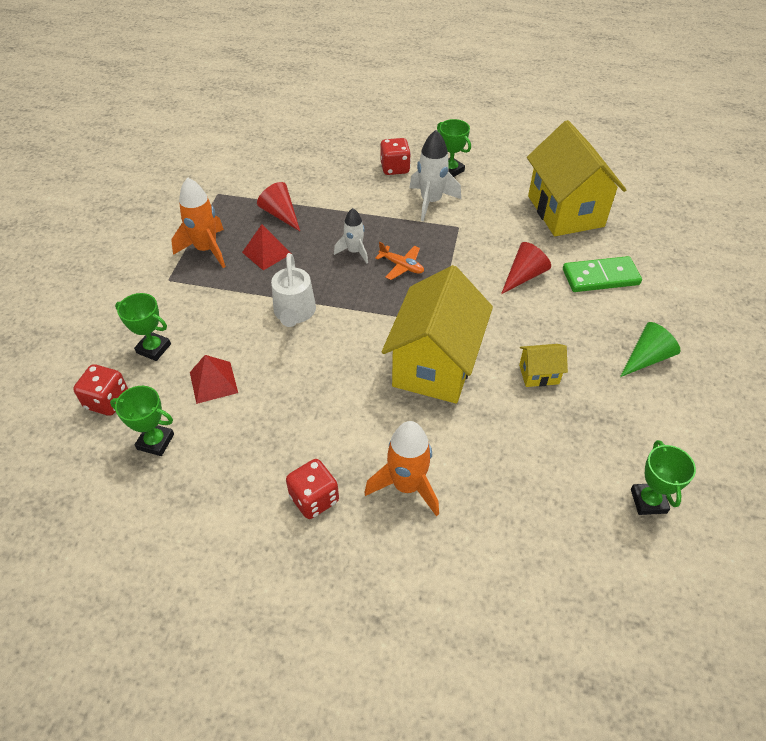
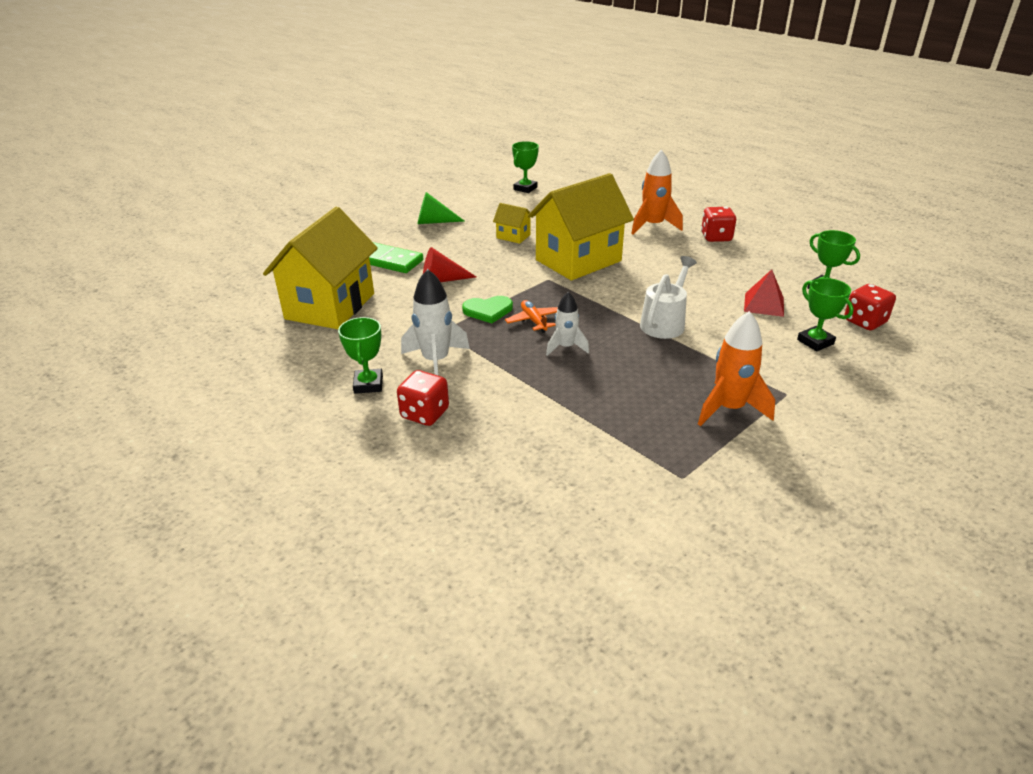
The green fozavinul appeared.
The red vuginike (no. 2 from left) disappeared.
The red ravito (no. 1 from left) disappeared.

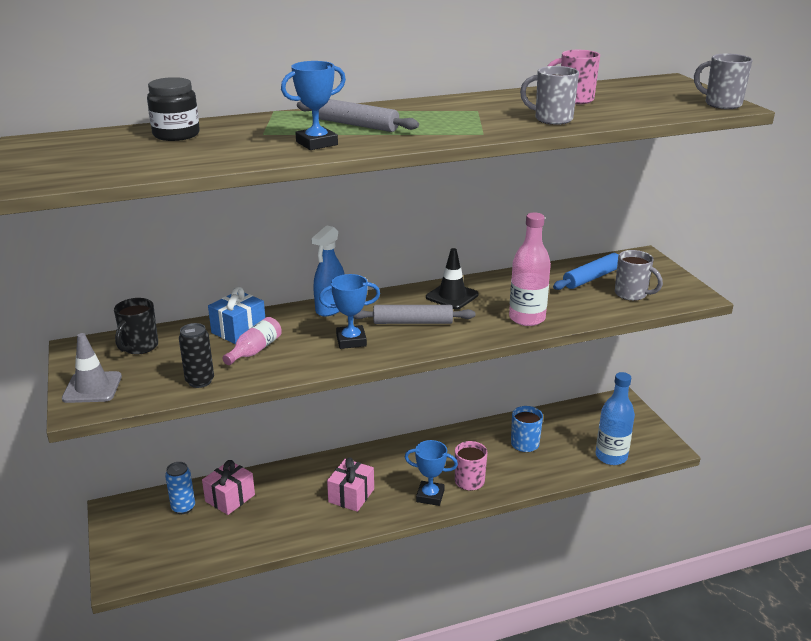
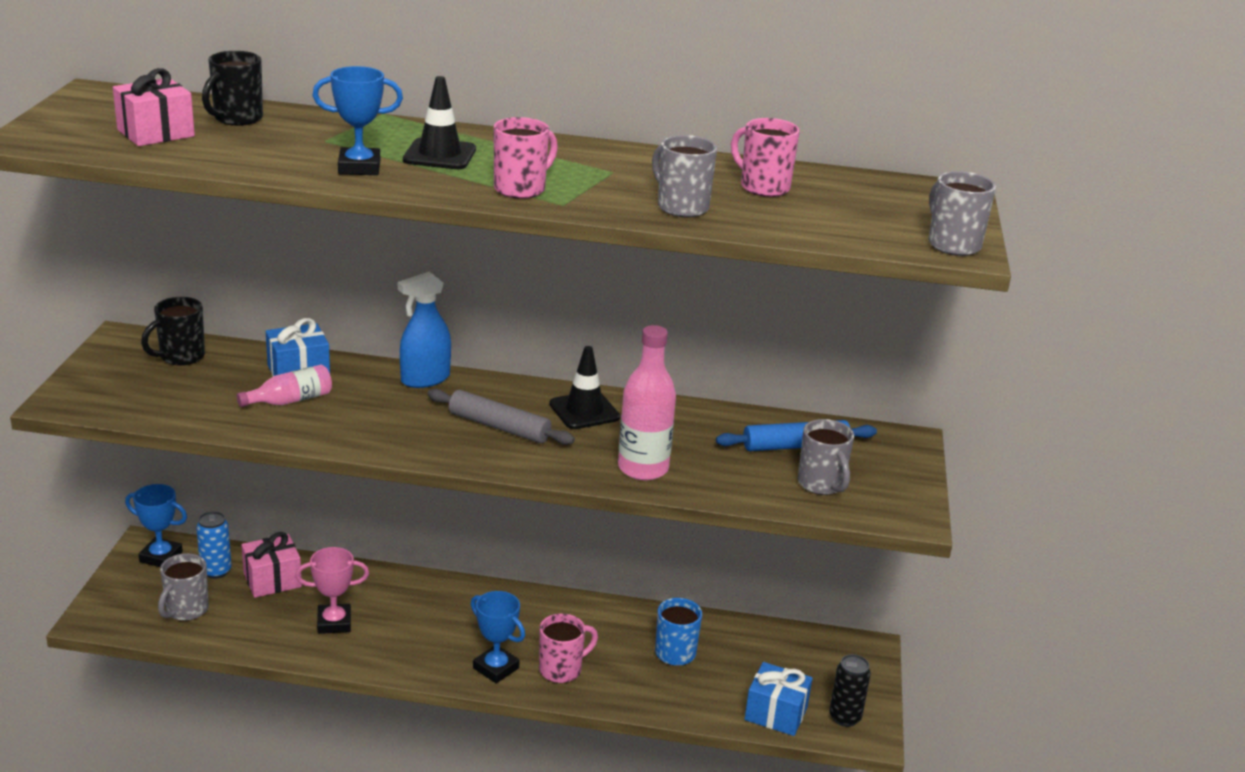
The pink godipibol (no. 2 from left in the first image) moved.
The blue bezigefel (no. 2 from left in the first image) moved.
The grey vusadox (no. 1 from left) appeared.
The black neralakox was replaced by the black vusadox (no. 2 from left).
The pink bezigefel appeared.
The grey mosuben (no. 1 from left) was replaced by the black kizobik (no. 1 from left).
The pink vusadox (no. 1 from left) appeared.
The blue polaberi was replaced by the blue godipibol (no. 2 from left).
The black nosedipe moved.
The grey kizobik disappeared.

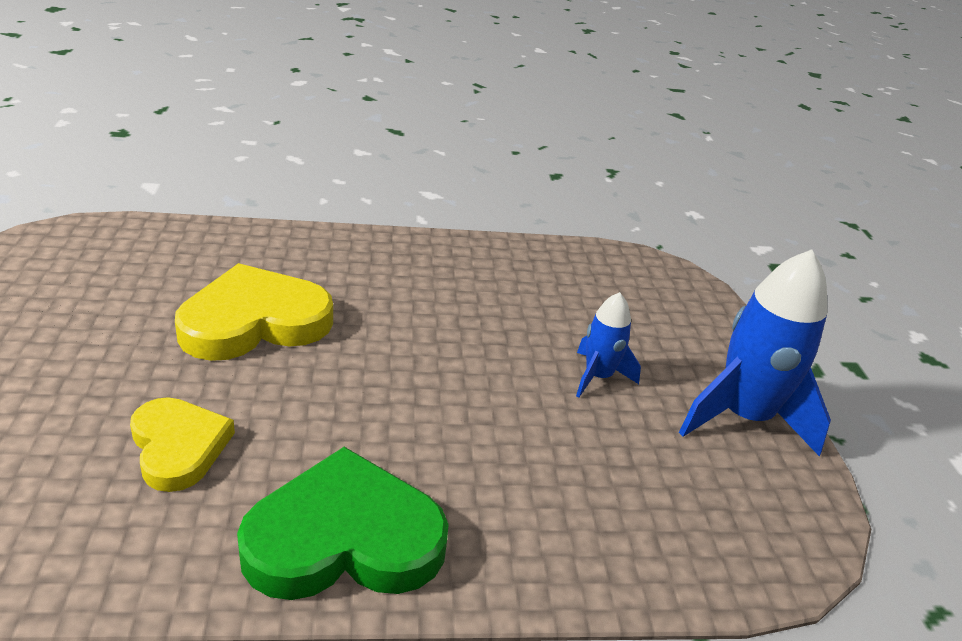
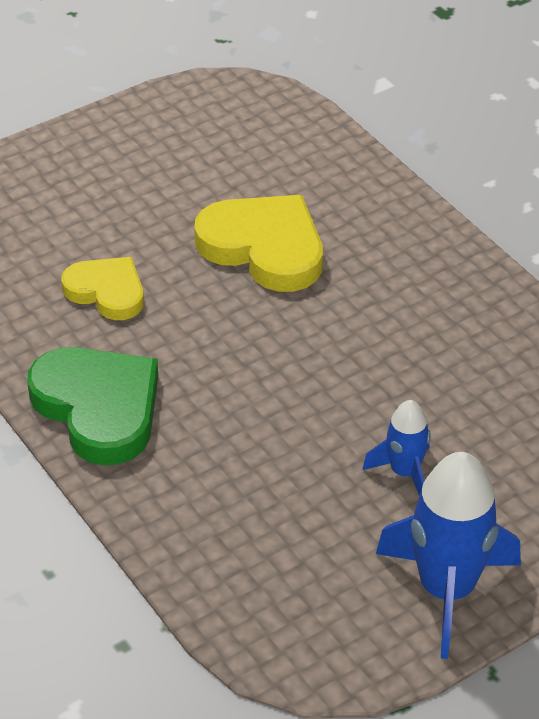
The yellow fozavinul (no. 1 from left) turned 90 degrees counterclockwise.

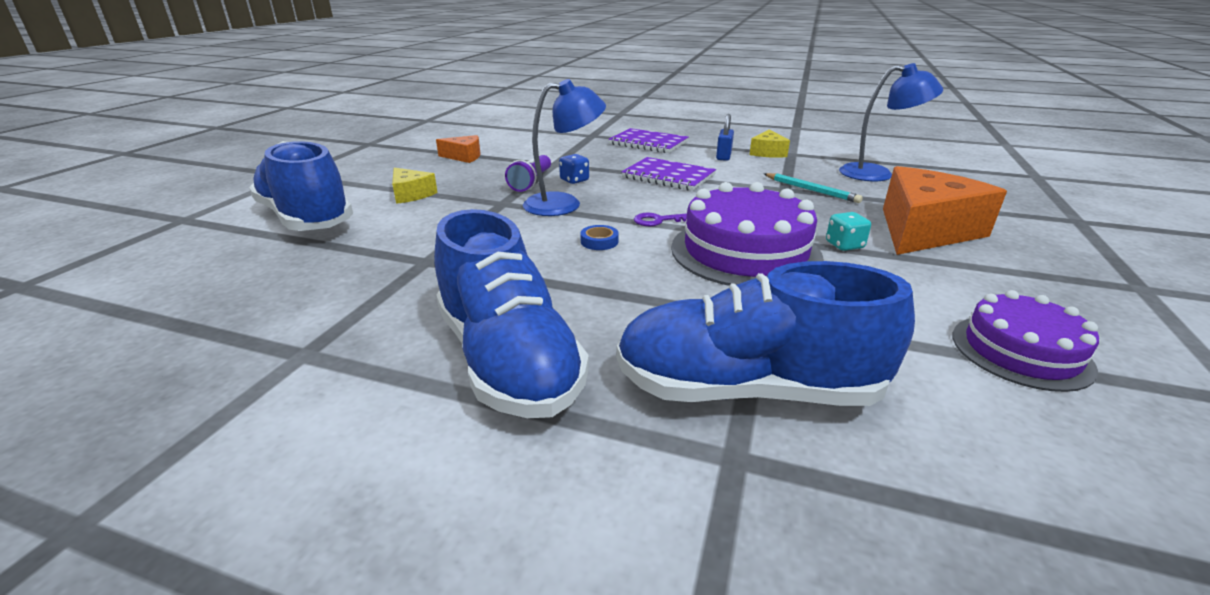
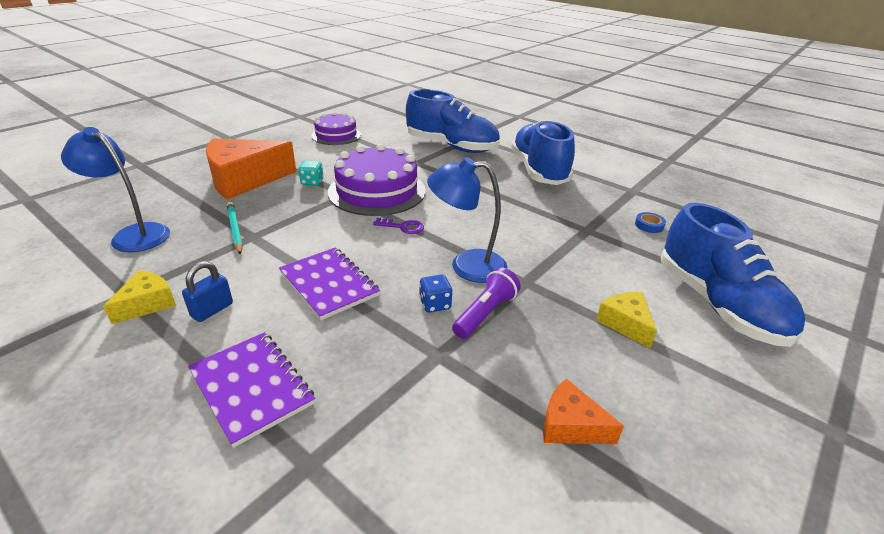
The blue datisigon moved.

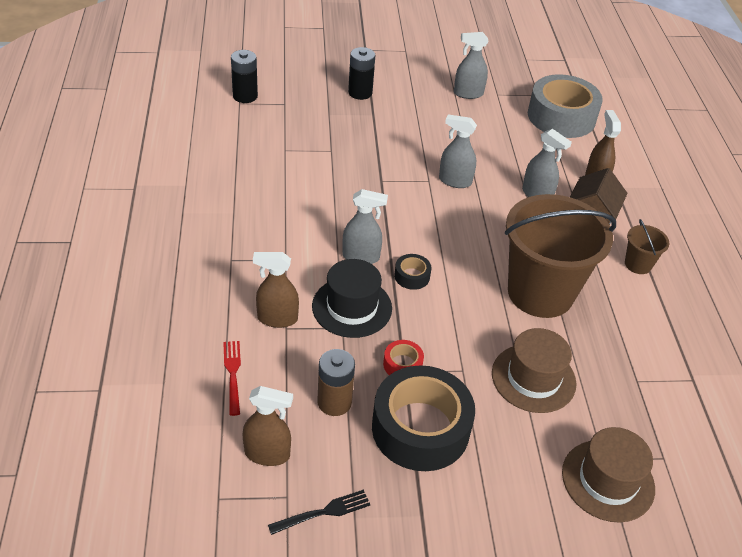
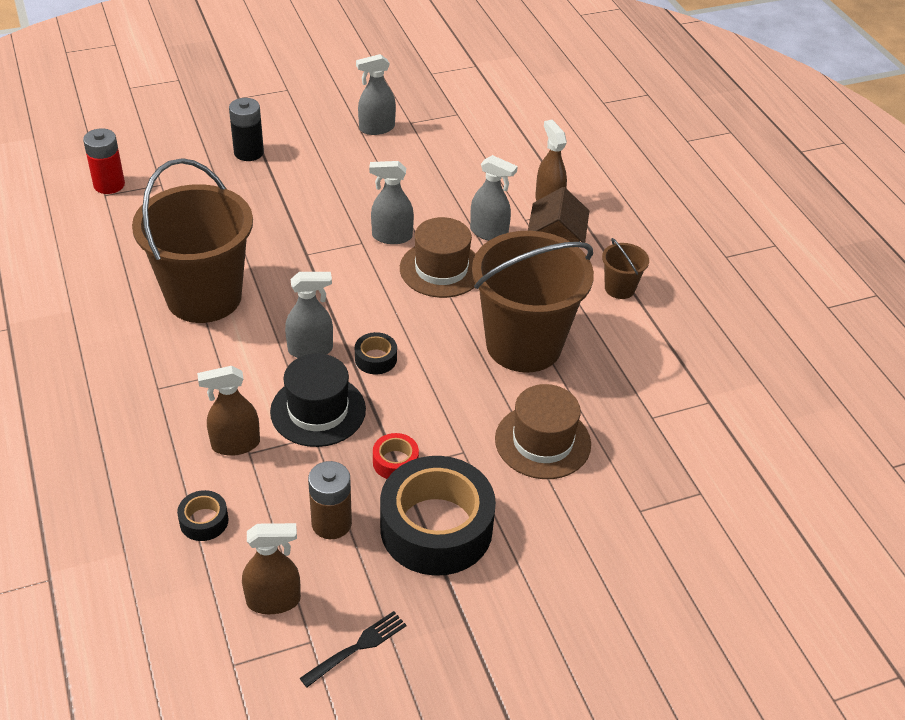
The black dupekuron (no. 1 from left) became the red dupekuron.
The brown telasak (no. 1 from left) appeared.
The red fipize was replaced by the black datisigon (no. 1 from left).
The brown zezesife (no. 2 from left in the first image) moved.
The grey datisigon disappeared.

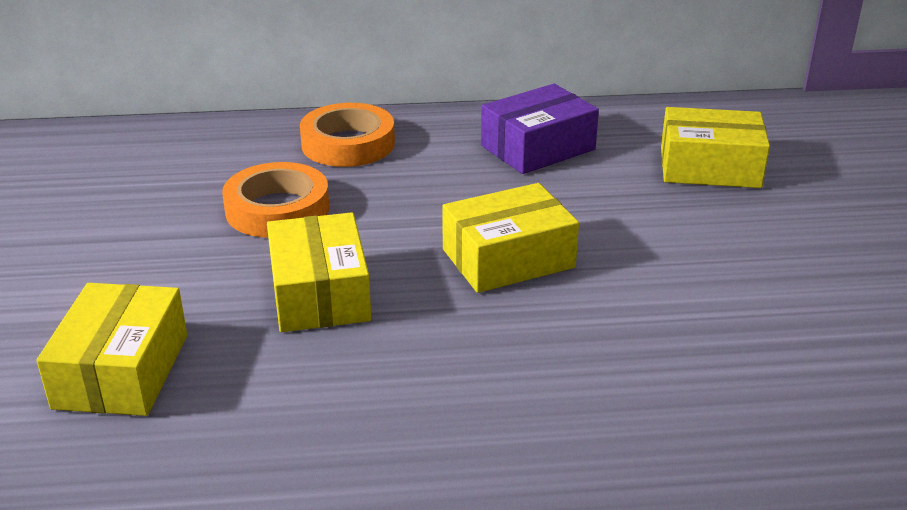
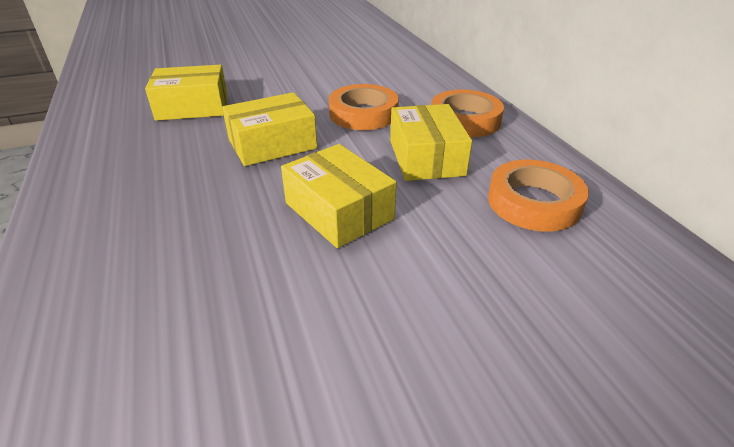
The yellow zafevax (no. 4 from left) moved.
The purple zafevax was replaced by the orange datisigon (no. 3 from left).

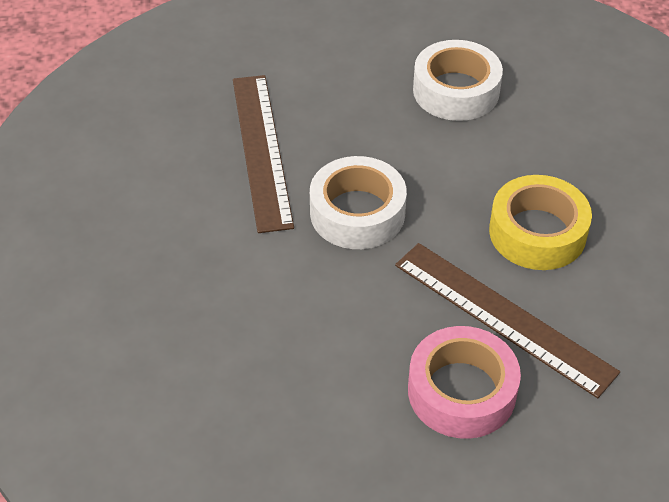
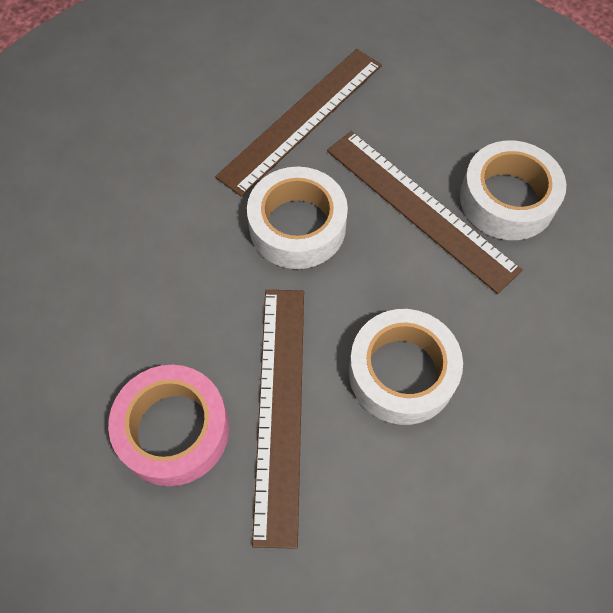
The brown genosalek (no. 3 from left) appeared.
The yellow datisigon became the white datisigon (no. 2 from left).

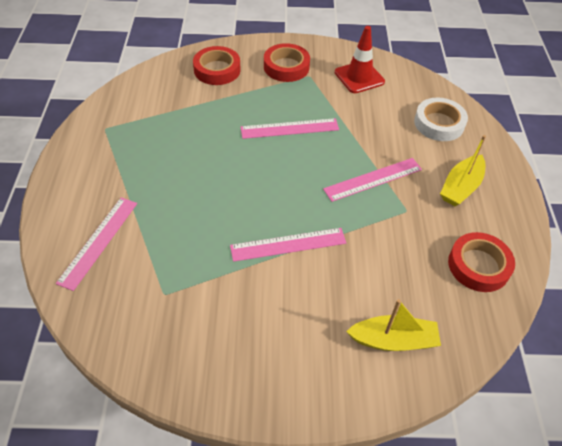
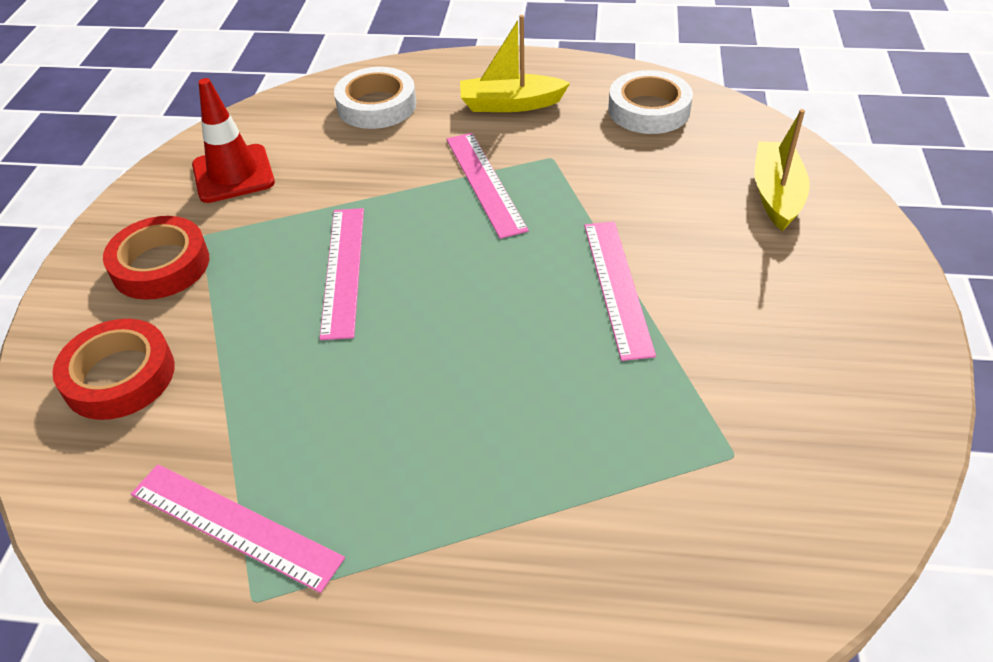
The pink genosalek (no. 1 from left) moved.
The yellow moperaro (no. 2 from left in the first image) turned 135 degrees clockwise.
The red datisigon (no. 3 from left) became the white datisigon (no. 2 from left).

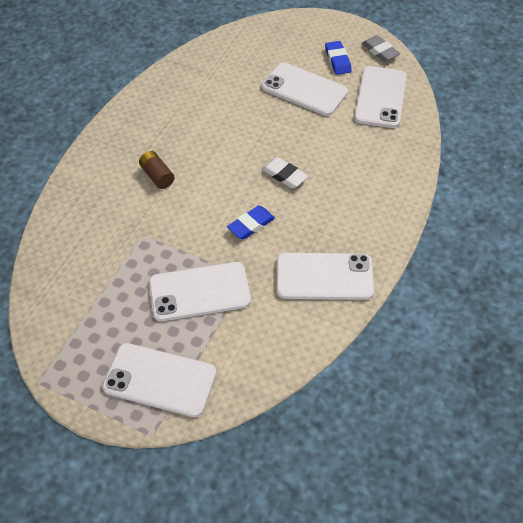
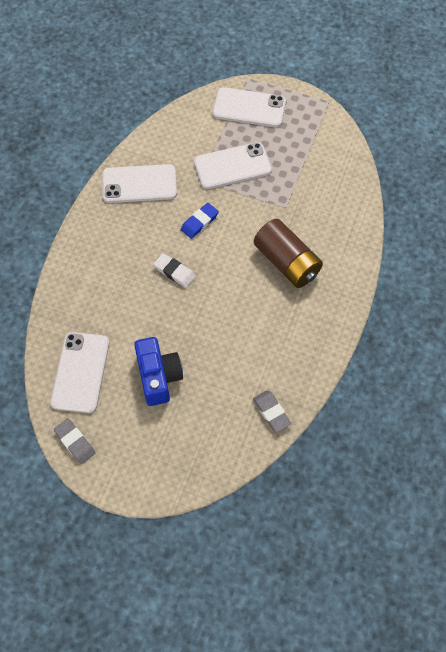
The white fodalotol (no. 3 from left) was replaced by the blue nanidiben.
The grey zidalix (no. 2 from left) appeared.
The brown dupekuron changed to 1.99 times the size.
The blue zidalix (no. 2 from left) disappeared.

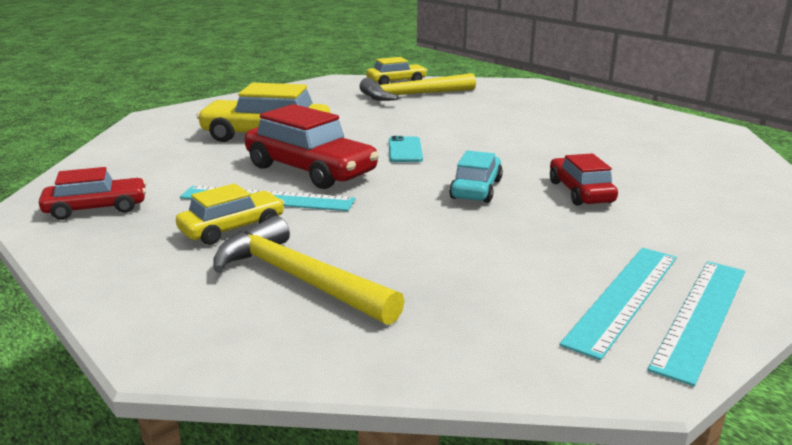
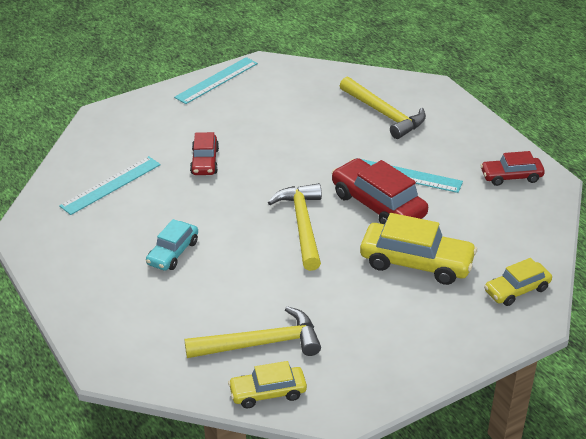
The turquoise genosalek (no. 2 from left in the first image) moved.
The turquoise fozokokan moved.
The turquoise fodalotol was replaced by the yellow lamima (no. 2 from left).
The yellow fozokokan (no. 1 from left in the first image) moved.

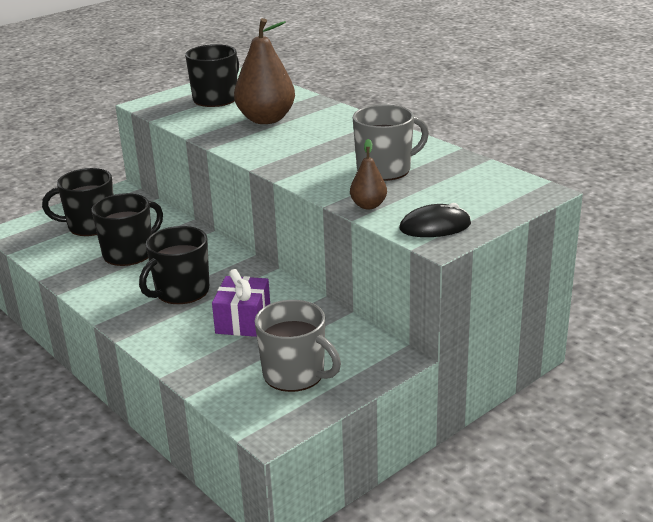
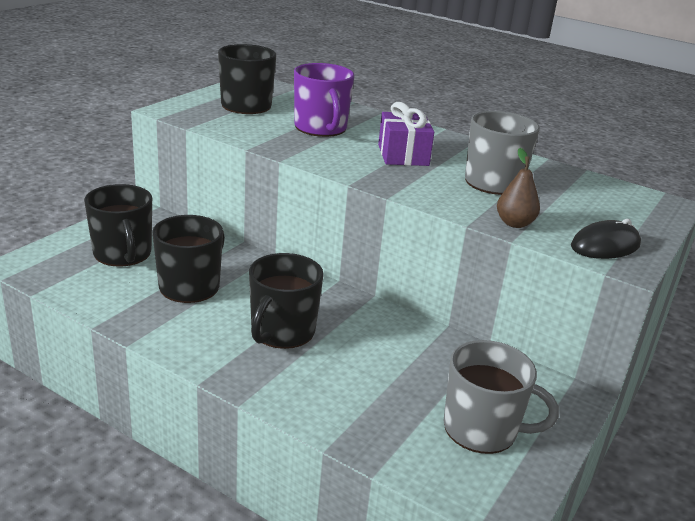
The black vusadox (no. 1 from left) turned 90 degrees counterclockwise.
The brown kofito (no. 1 from left) was replaced by the purple vusadox.
The purple godipibol moved.

